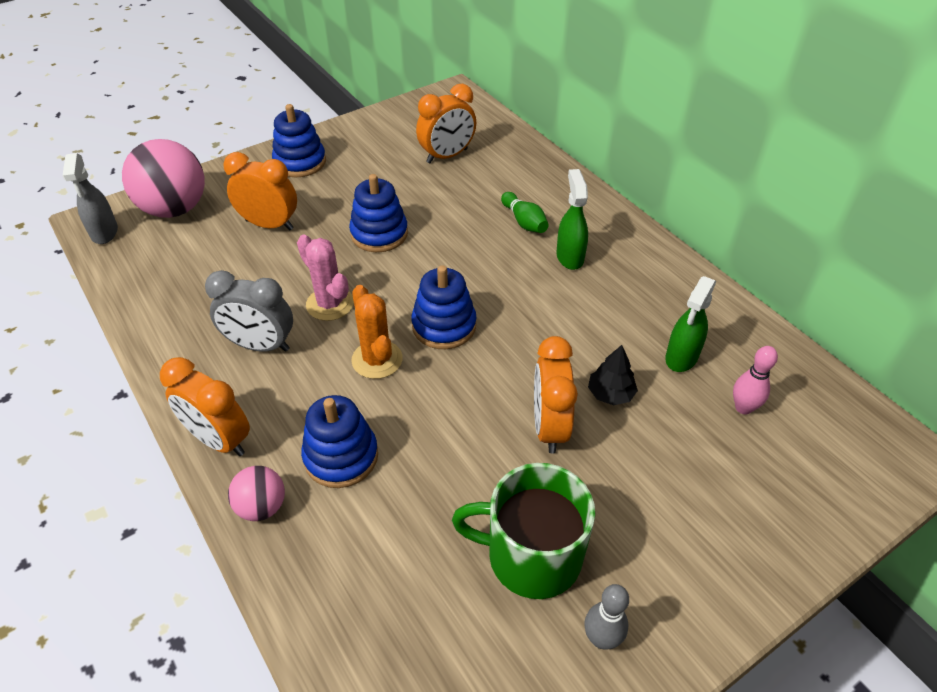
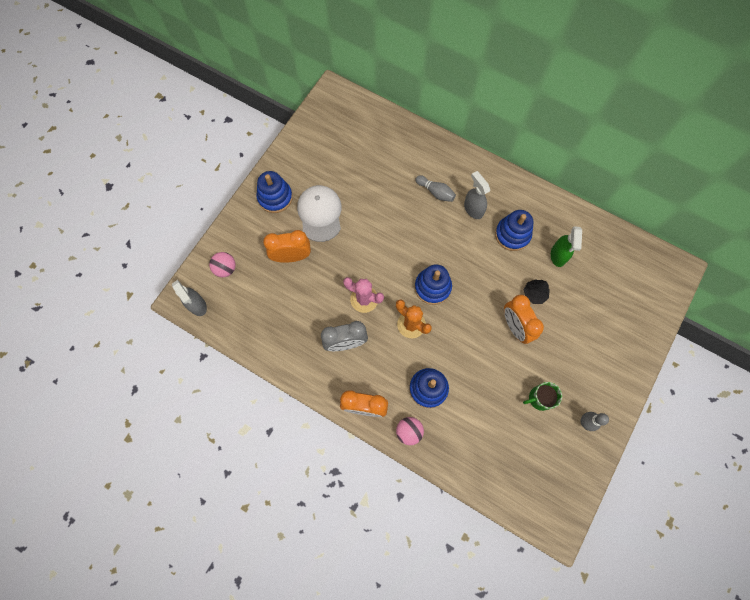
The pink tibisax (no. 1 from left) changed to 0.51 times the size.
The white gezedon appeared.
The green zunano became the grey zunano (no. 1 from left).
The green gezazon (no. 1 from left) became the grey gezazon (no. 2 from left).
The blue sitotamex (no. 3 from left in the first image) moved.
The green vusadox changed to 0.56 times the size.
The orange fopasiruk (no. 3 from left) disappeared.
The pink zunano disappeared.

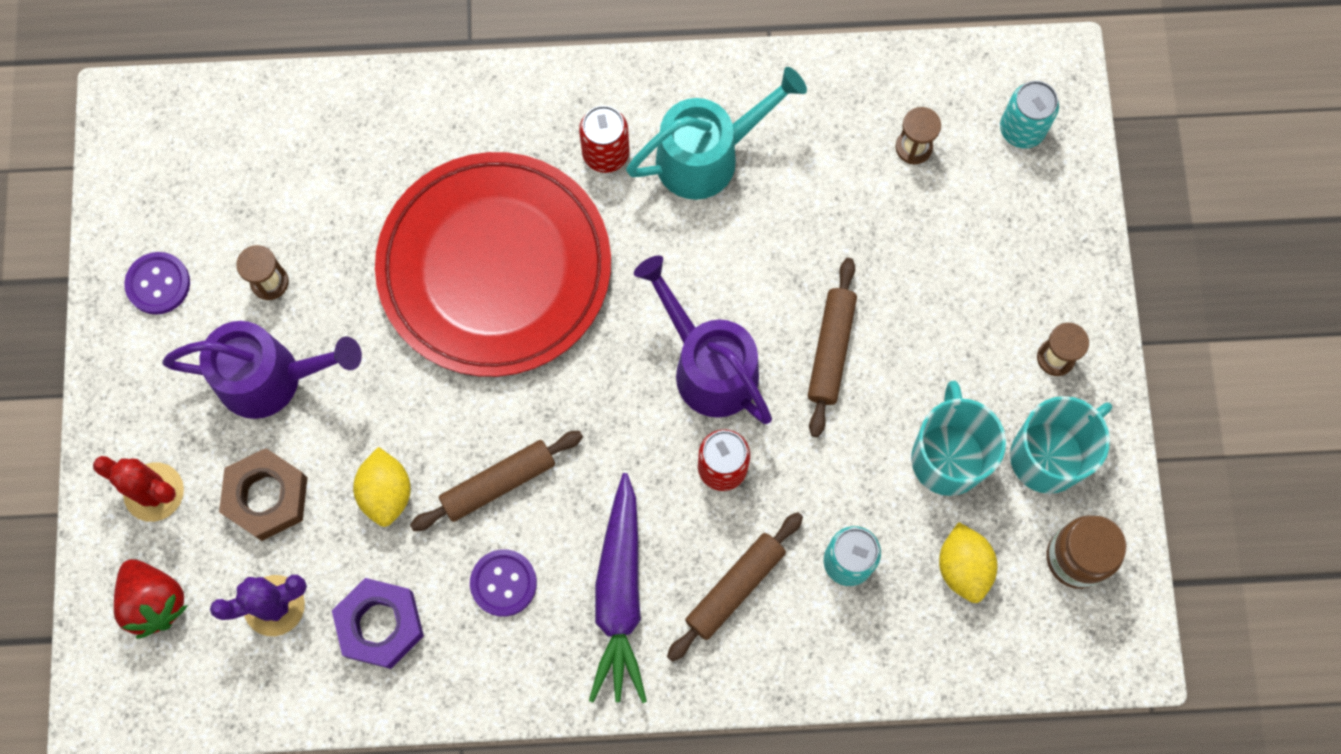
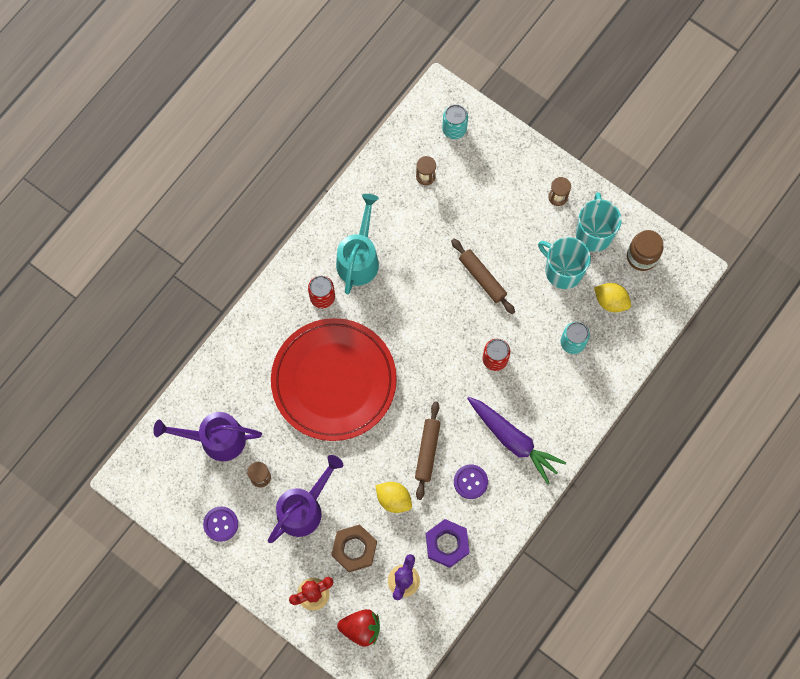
The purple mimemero (no. 2 from left in the first image) moved.
The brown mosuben (no. 2 from left) disappeared.

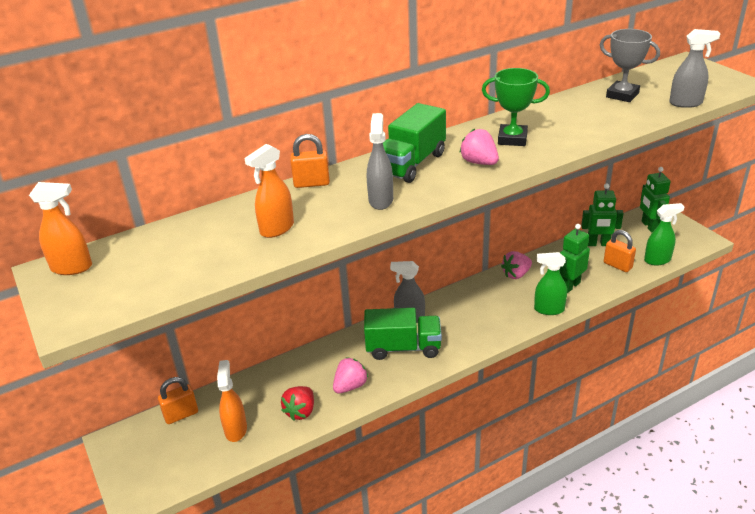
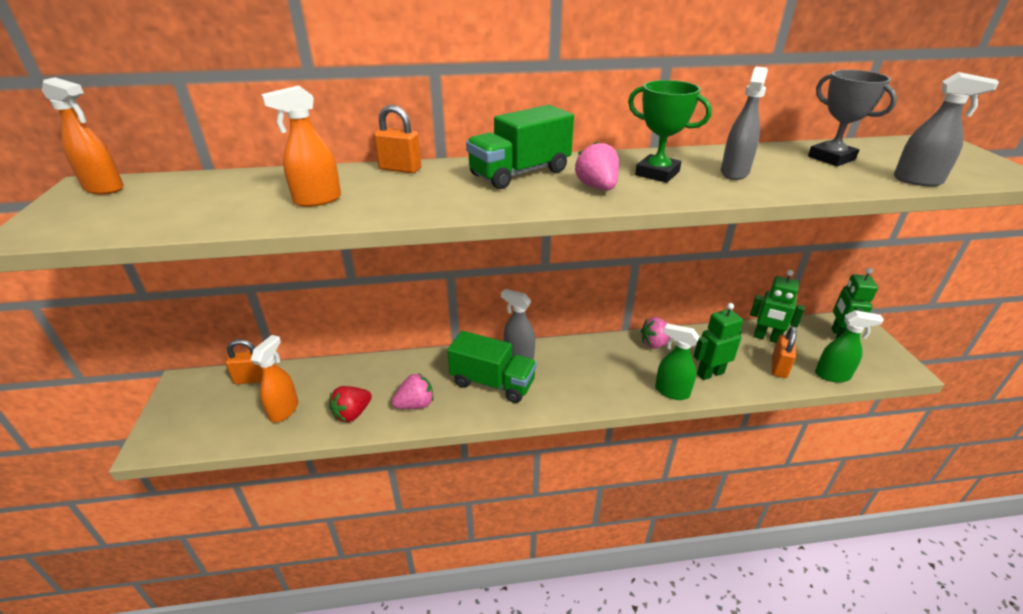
The grey gezazon (no. 1 from left in the first image) moved.
The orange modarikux (no. 3 from left) turned 45 degrees clockwise.

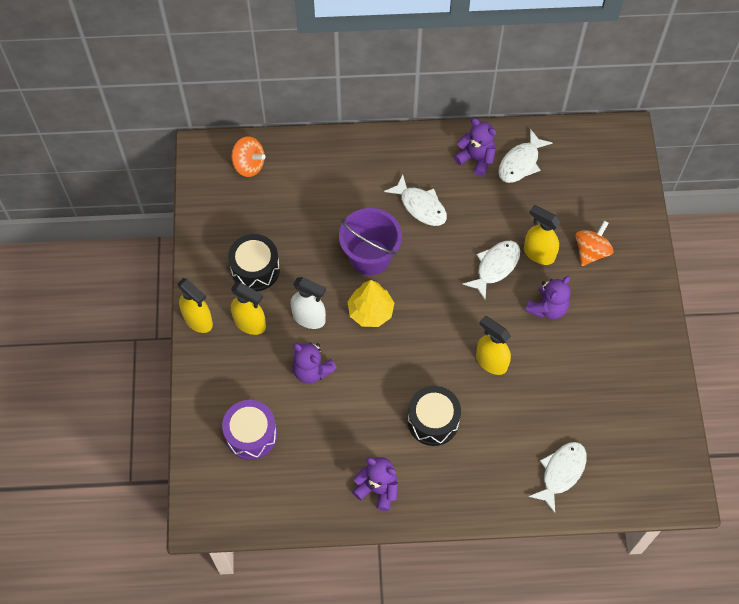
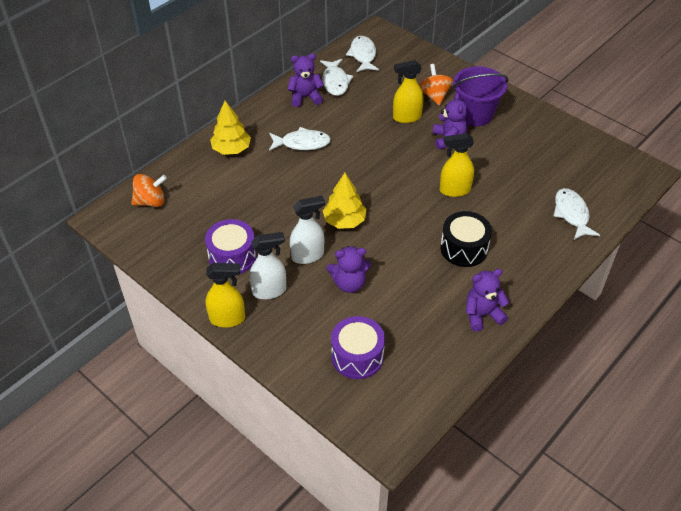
The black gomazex (no. 1 from left) became the purple gomazex (no. 1 from left).
The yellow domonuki (no. 1 from left) appeared.
The yellow gezazon (no. 2 from left) became the white gezazon (no. 1 from left).
The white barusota (no. 2 from left in the first image) moved.
The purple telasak moved.

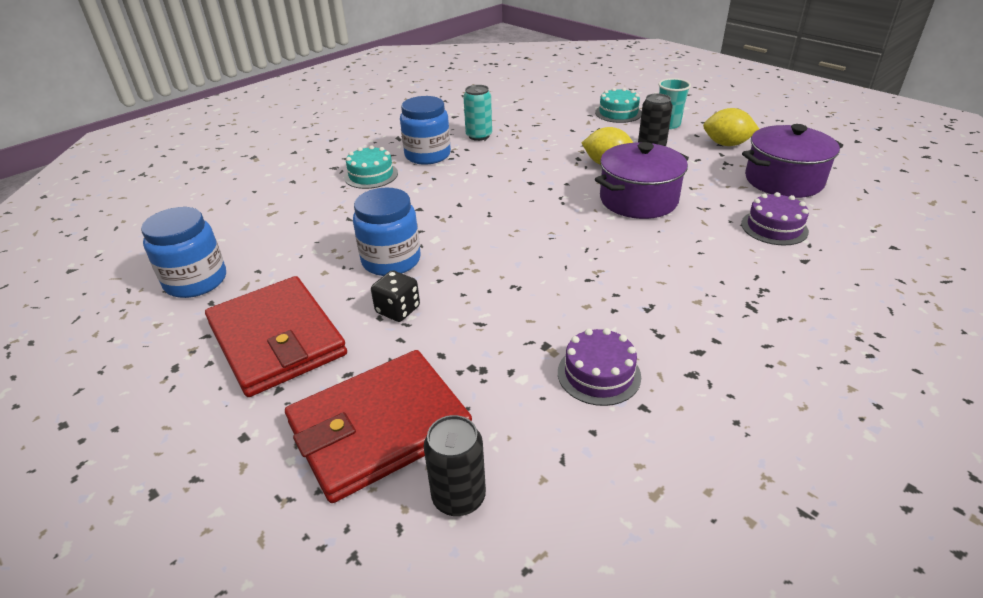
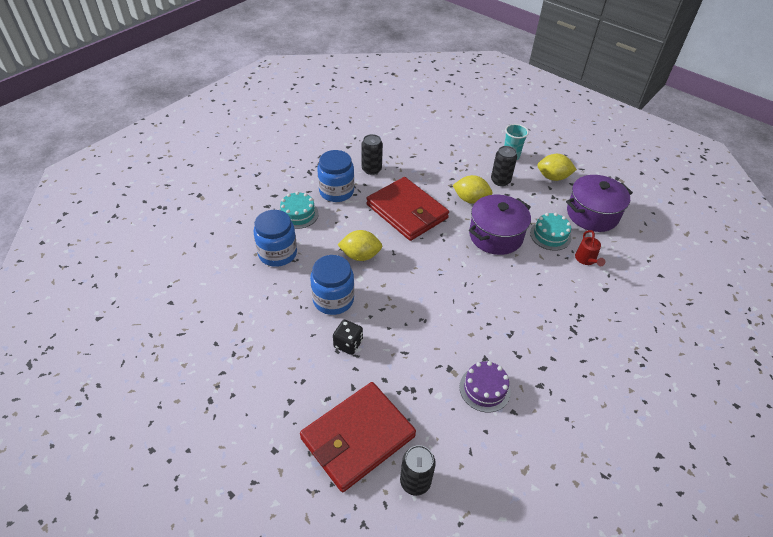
The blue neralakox (no. 1 from left) moved.
The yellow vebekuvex (no. 1 from left) appeared.
The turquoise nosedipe became the black nosedipe (no. 1 from left).
The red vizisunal (no. 1 from left in the first image) moved.
The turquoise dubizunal (no. 2 from left) moved.
The purple dubizunal (no. 2 from left) was replaced by the red mimemero.

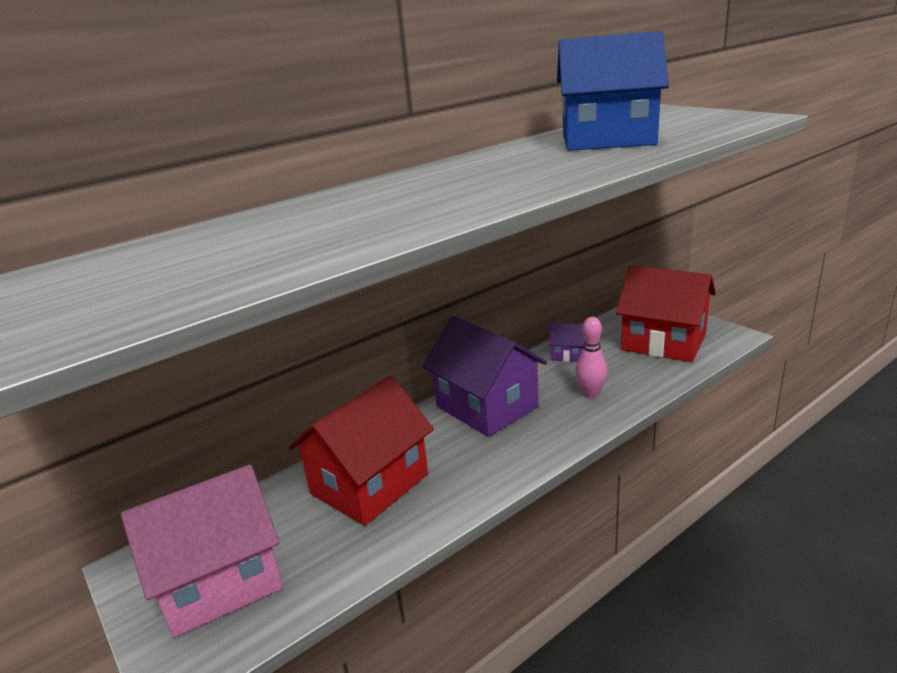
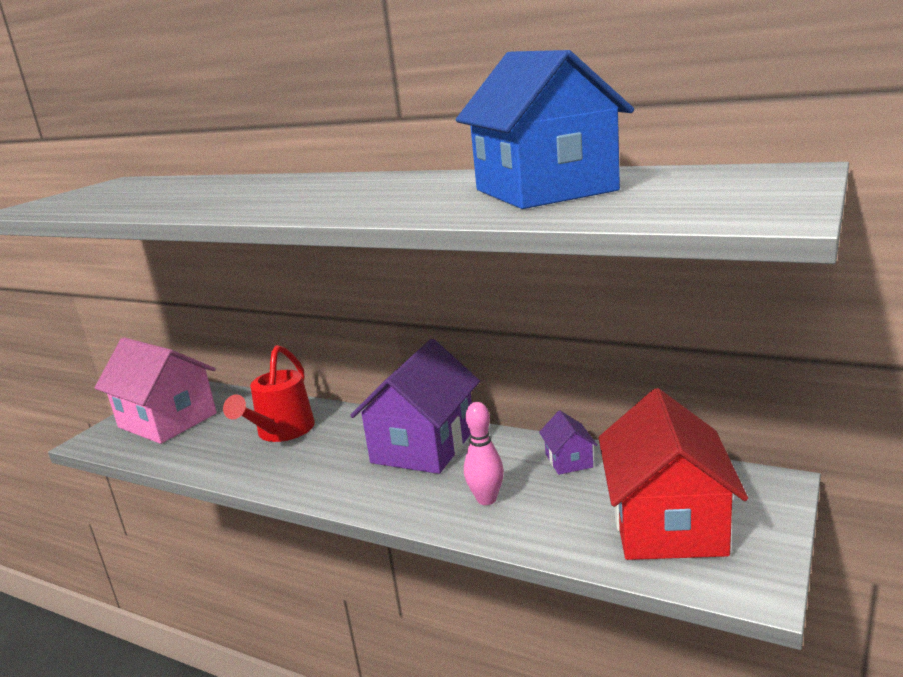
The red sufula (no. 1 from left) was replaced by the red mimemero.

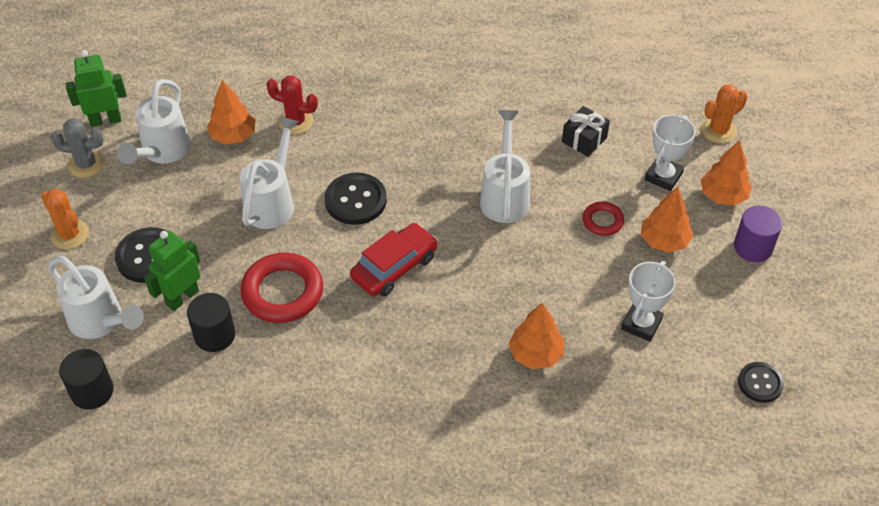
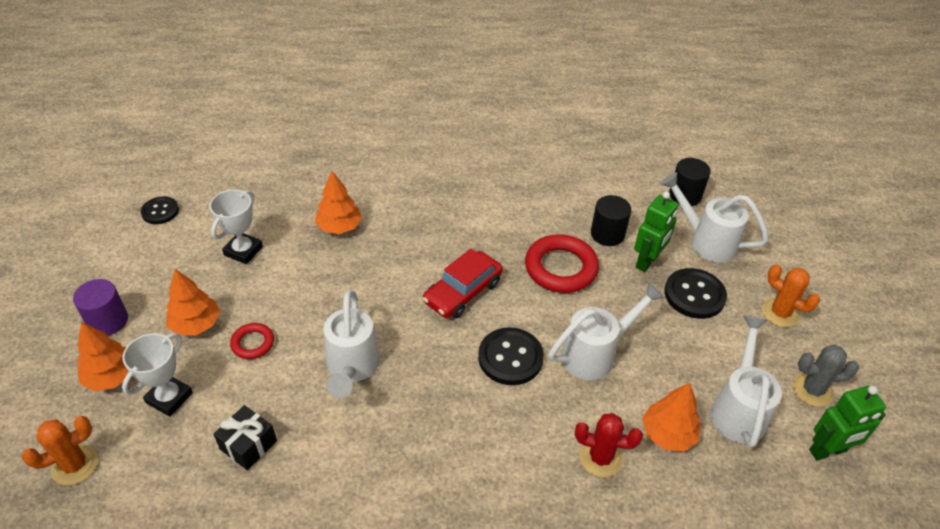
The white mimemero (no. 3 from left in the first image) turned 135 degrees counterclockwise.

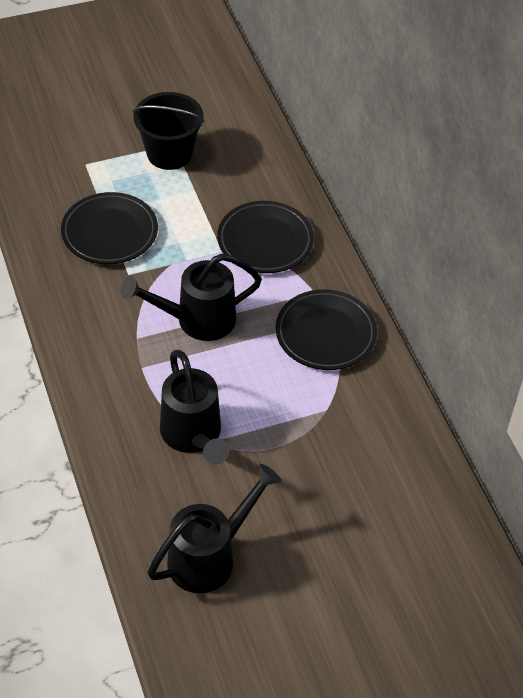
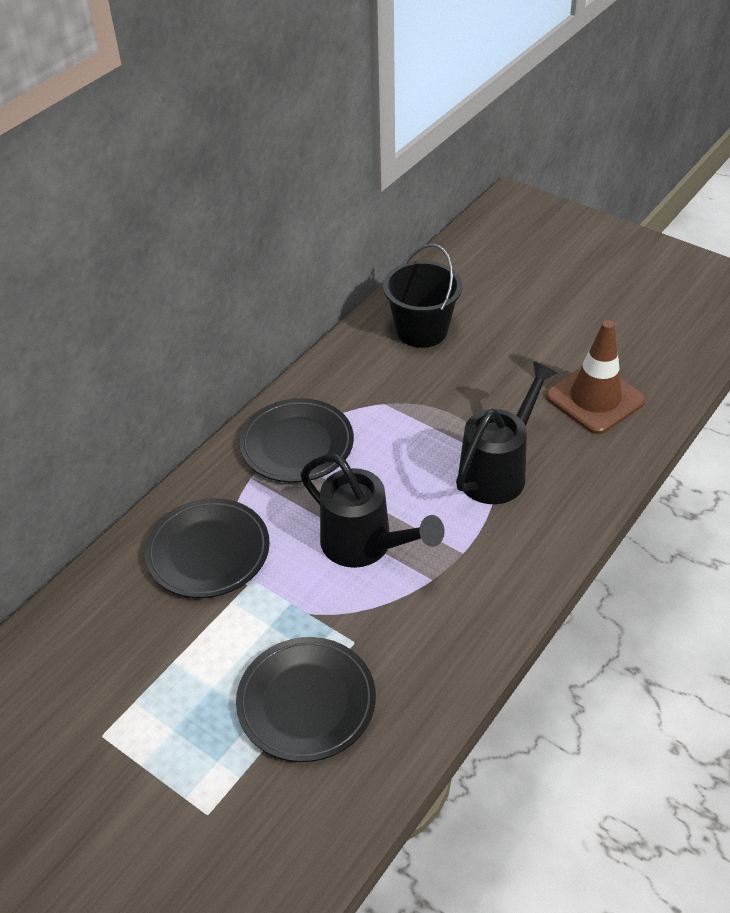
The black telasak moved.
The black mimemero (no. 3 from left) was replaced by the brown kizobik.

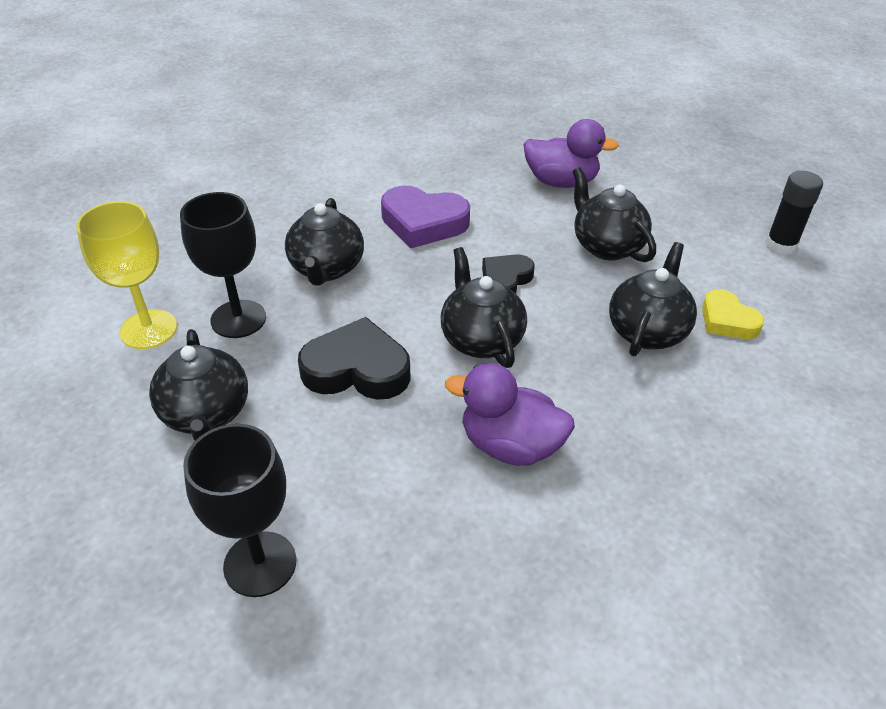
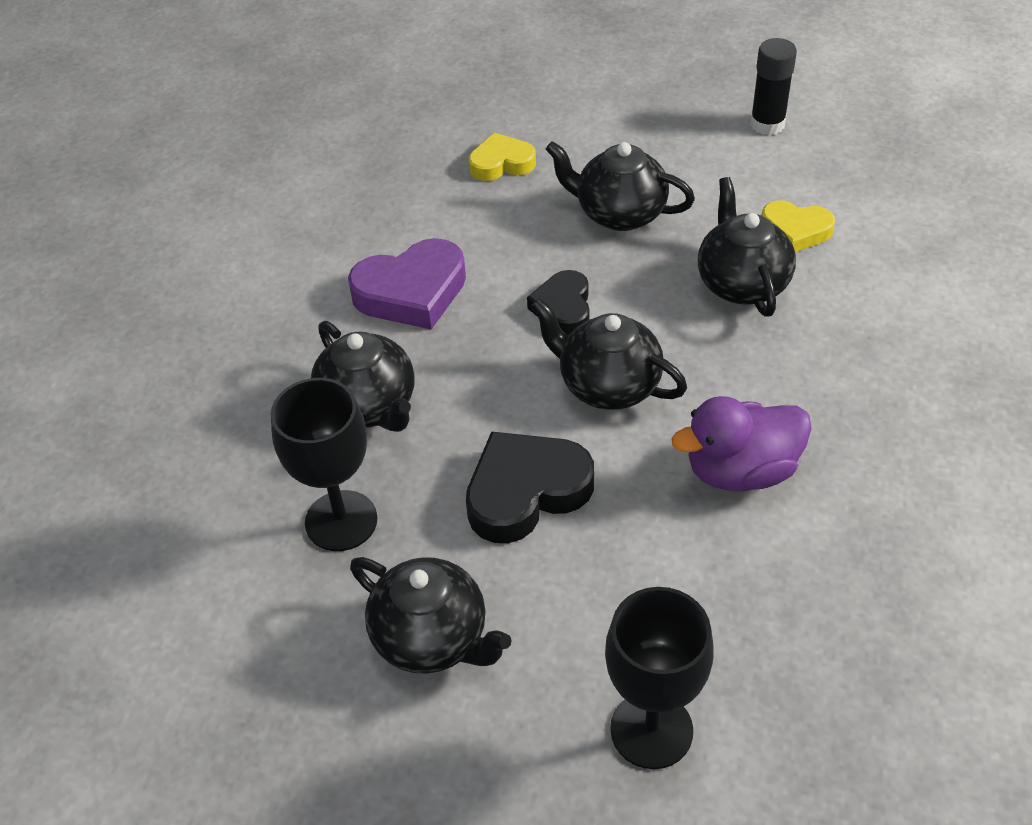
The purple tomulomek (no. 2 from left) was replaced by the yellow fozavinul (no. 1 from left).
The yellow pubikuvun disappeared.

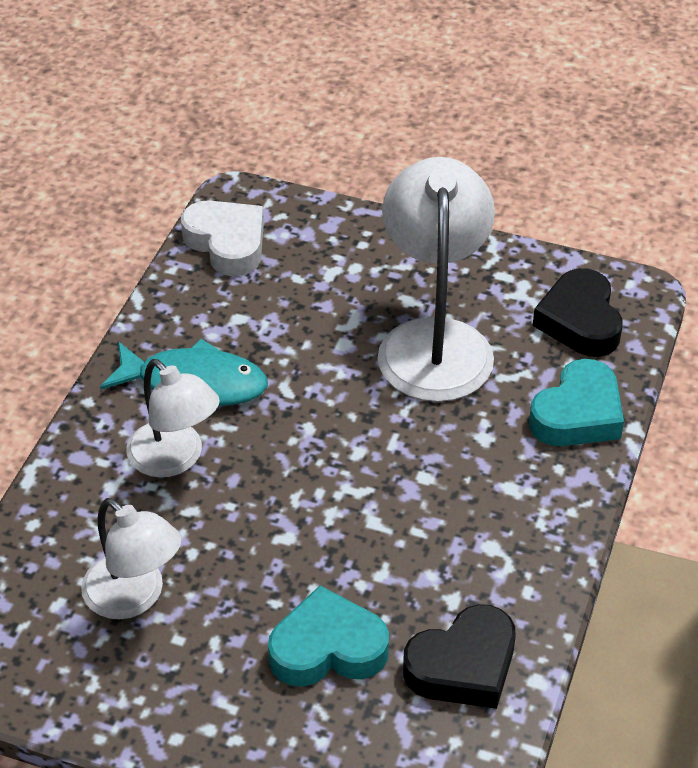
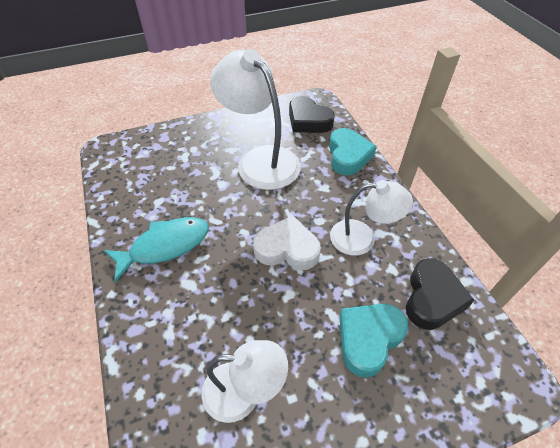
The white fozavinul moved.
The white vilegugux (no. 2 from left in the first image) moved.

